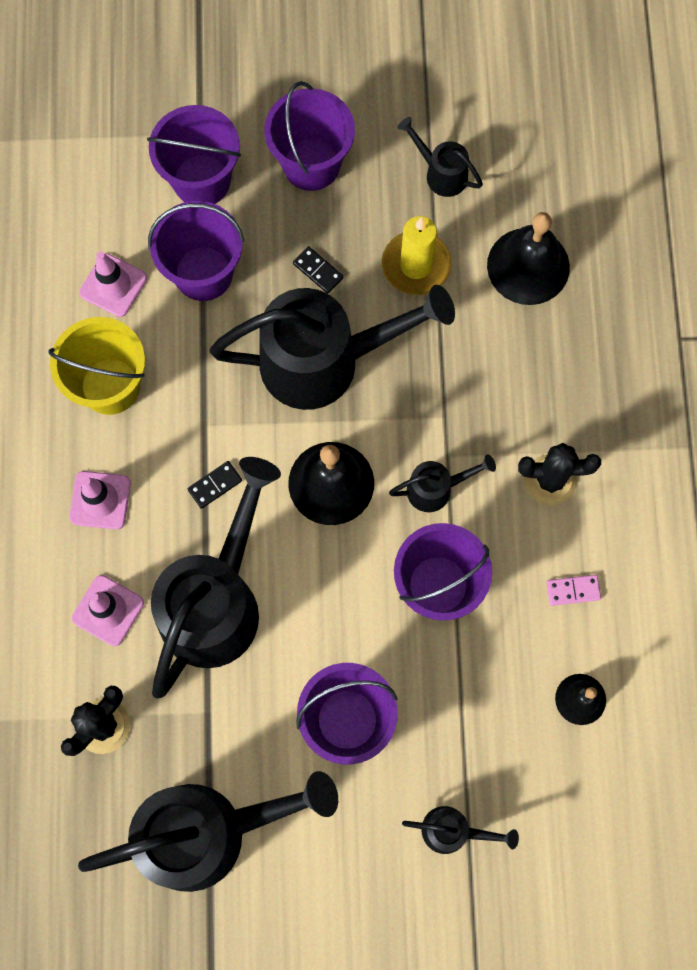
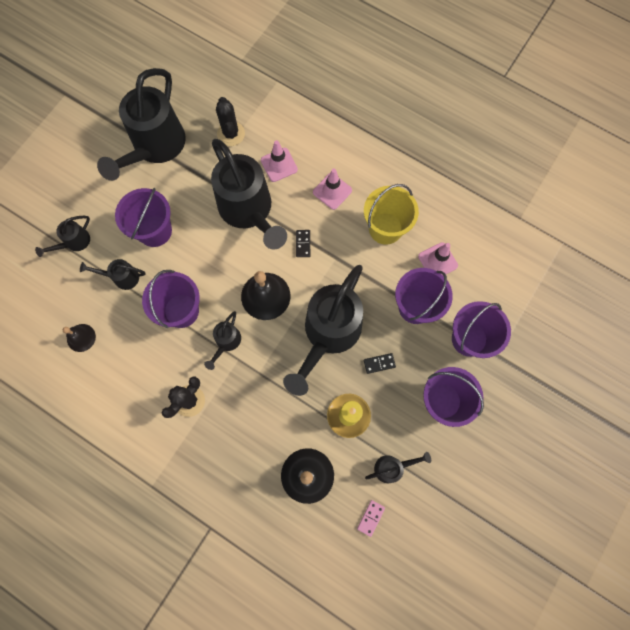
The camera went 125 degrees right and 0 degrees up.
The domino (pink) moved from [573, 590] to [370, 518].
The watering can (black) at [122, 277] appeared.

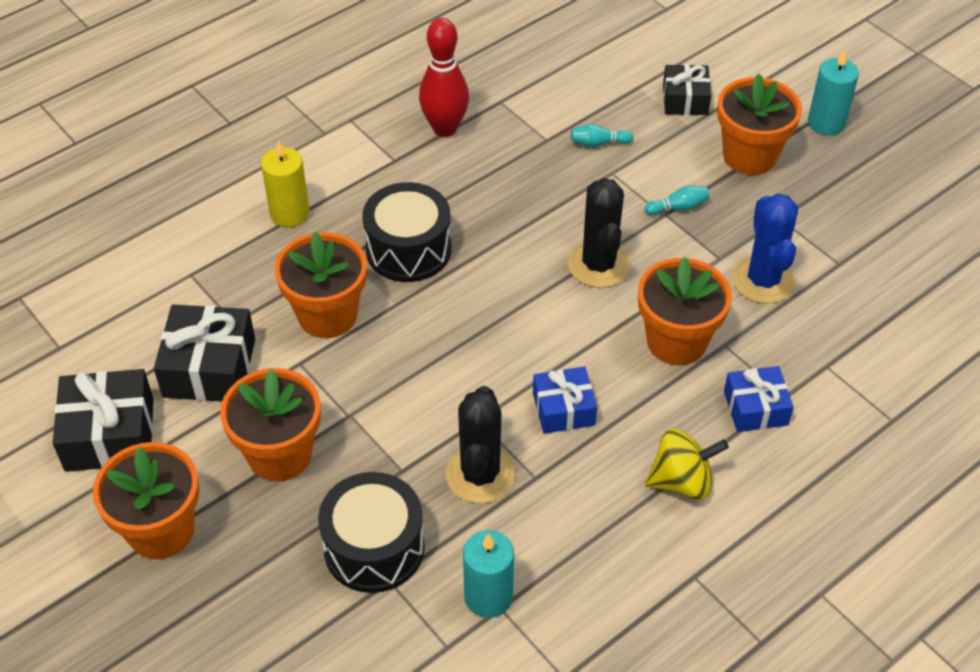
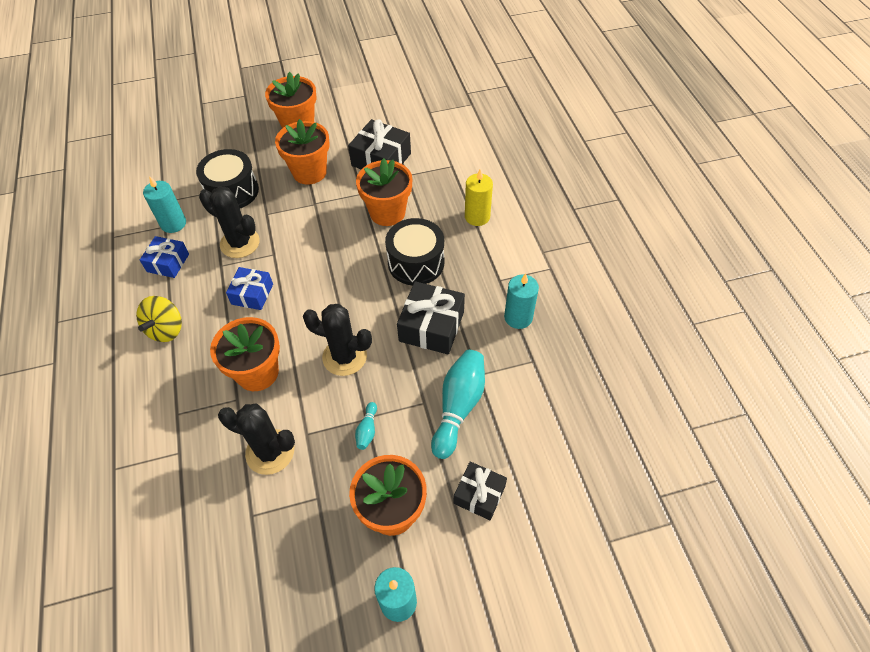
The camera went 115 degrees right and 5 degrees up.
The bowling pin (red) at [445, 128] was replaced by the candle (turquoise) at [518, 317].
The bowling pin (turquoise) at [598, 143] changed to 2.18 times the size.
The cactus (blue) at [763, 280] became the cactus (black) at [270, 452].
The gift (blue) moved from [755, 408] to [168, 263].
The gift (black) moved from [109, 434] to [431, 326].

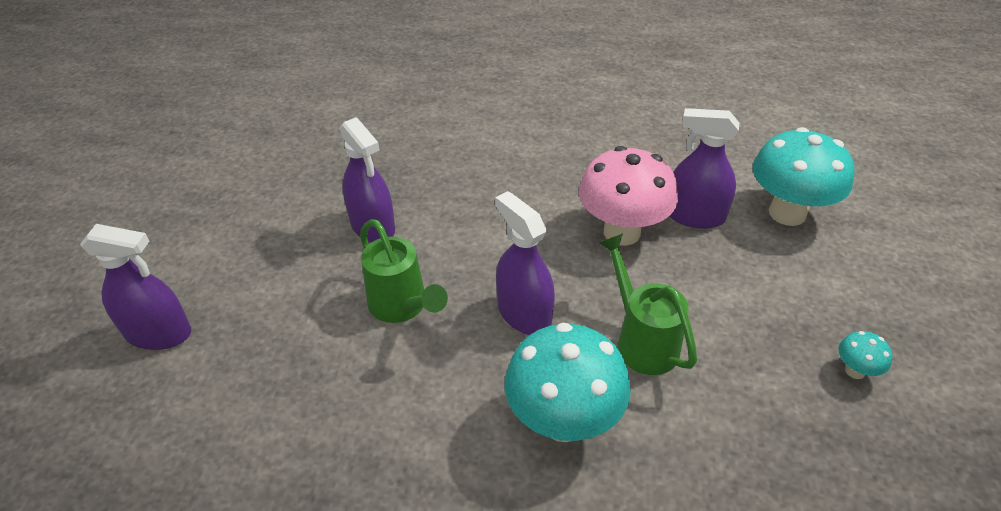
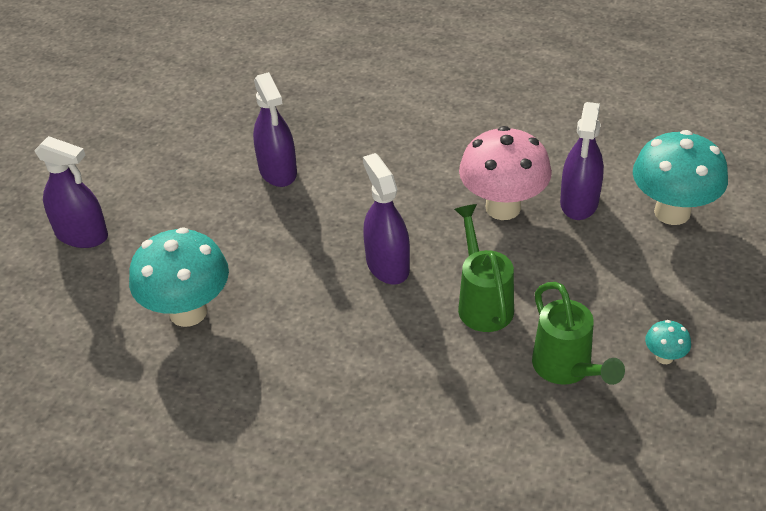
The camera went 15 degrees right and 0 degrees up.
The spray bottle (purple) at [694, 216] turned 105 degrees counterclockwise.
The watering can (green) moved from [402, 306] to [566, 369].
The mushroom (turquoise) moved from [563, 421] to [188, 312].

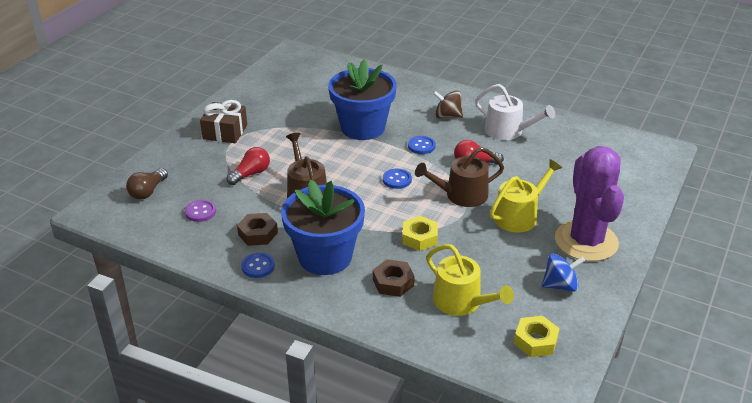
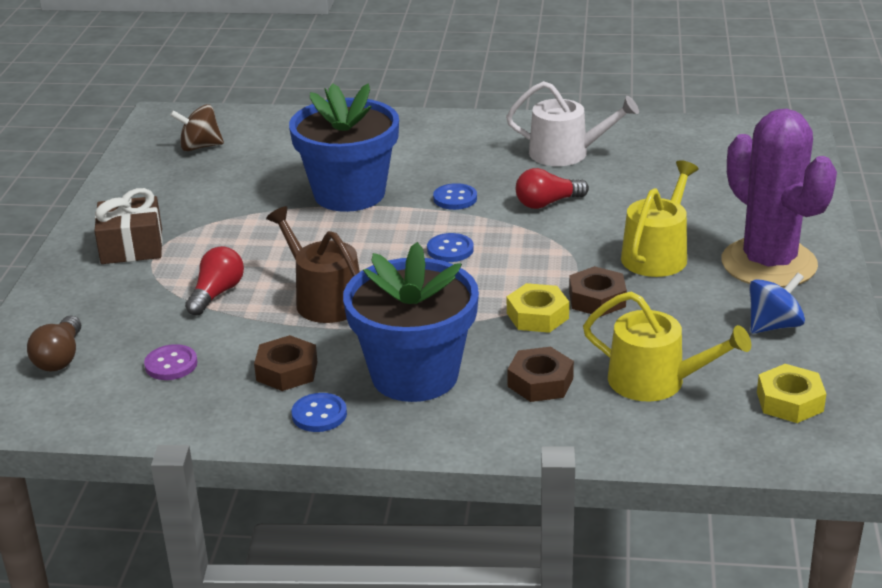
The camera went 20 degrees left and 5 degrees down.
The spinning top (brown) moved from [447, 116] to [200, 147].
The watering can (brown) at [461, 195] disappeared.
The nut (brown) at [597, 299] appeared.

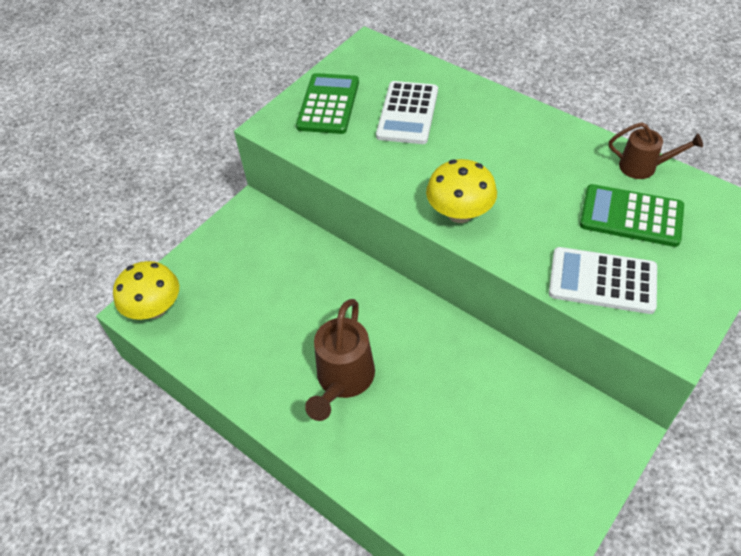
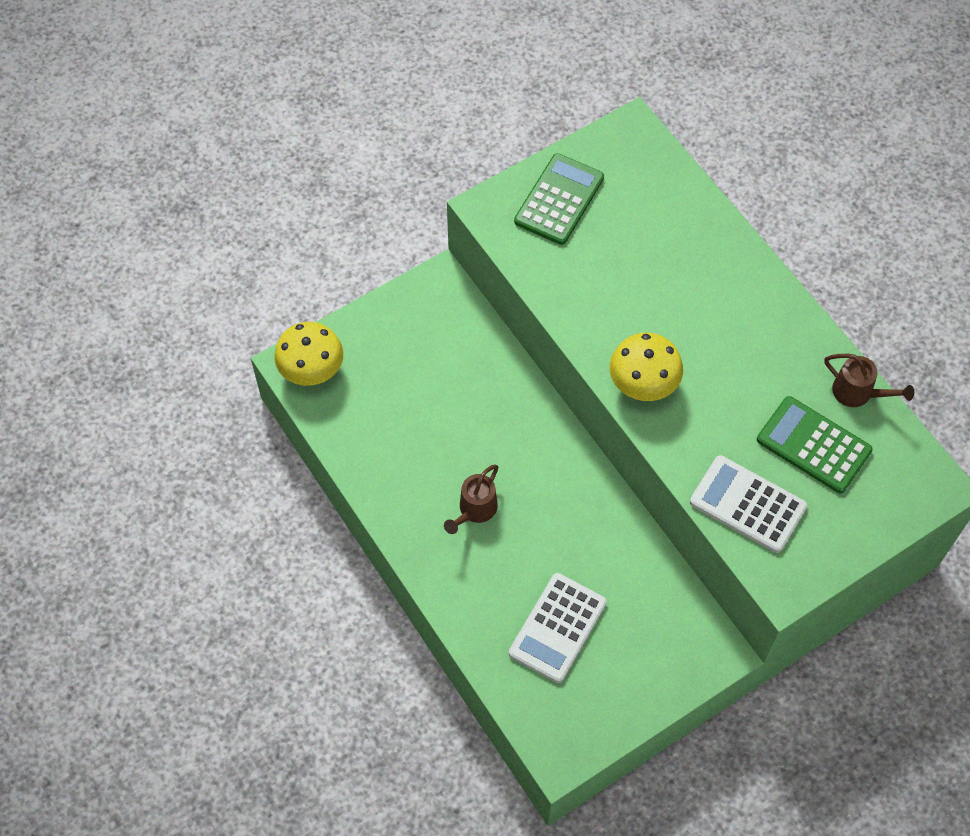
The camera went 15 degrees right and 10 degrees up.
The calculator (white) moved from [407, 113] to [557, 628].
The watering can (brown) at [343, 380] changed to 0.63 times the size.

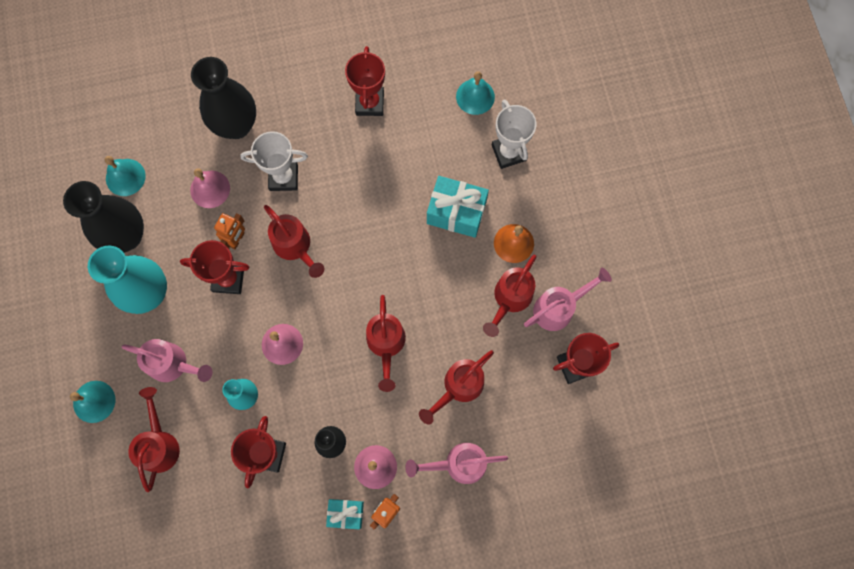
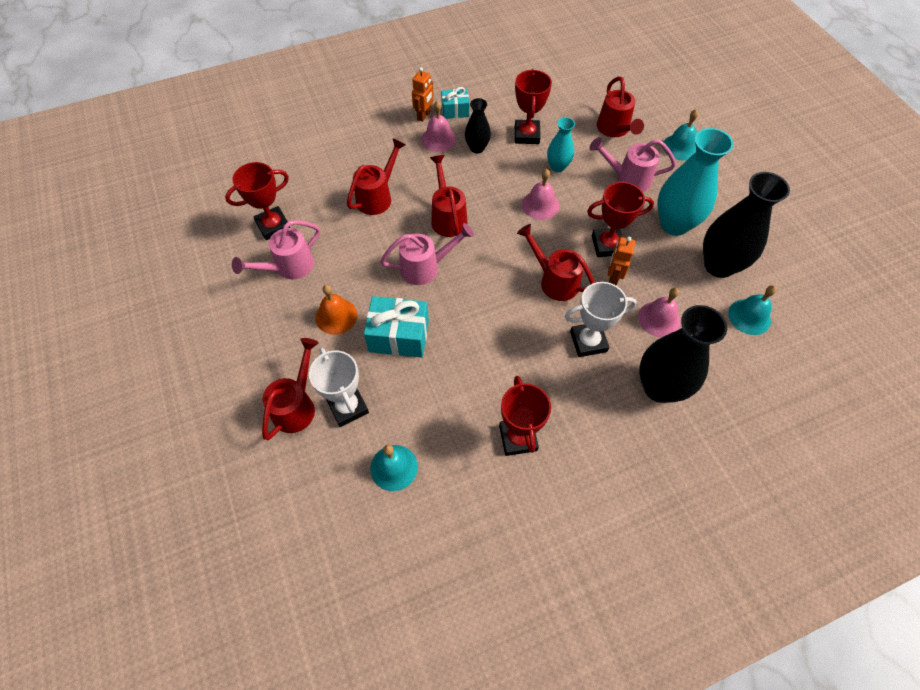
The camera went 170 degrees right and 15 degrees down.
The watering can (red) moved from [510, 299] to [297, 405].
The watering can (pink) moved from [459, 464] to [425, 267].

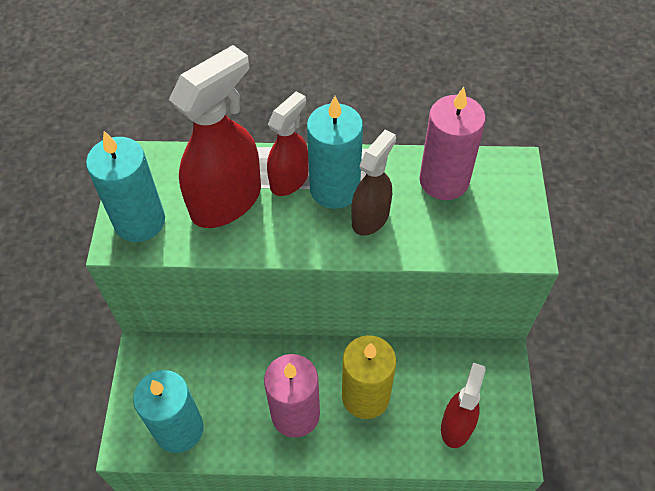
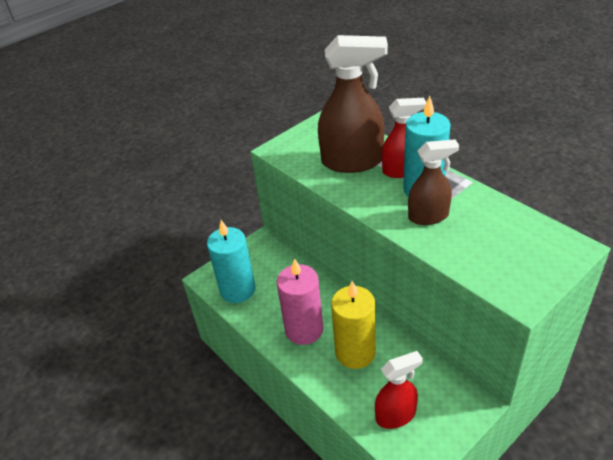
The camera went 50 degrees right and 15 degrees down.
The spray bottle (red) at [227, 201] became the spray bottle (brown) at [352, 161].
The candle (pink) at [444, 181] disappeared.
The candle (turquoise) at [139, 221] disappeared.

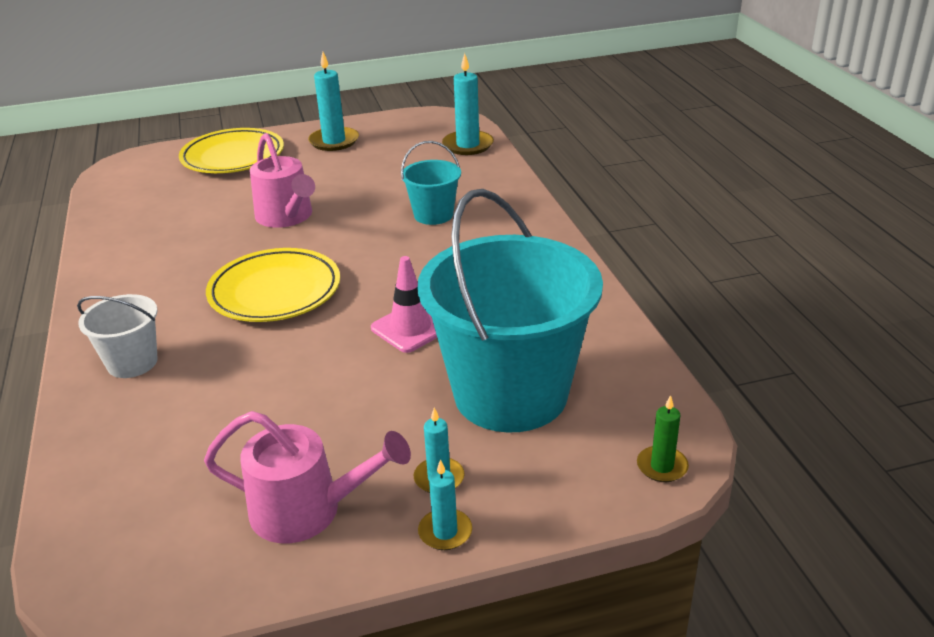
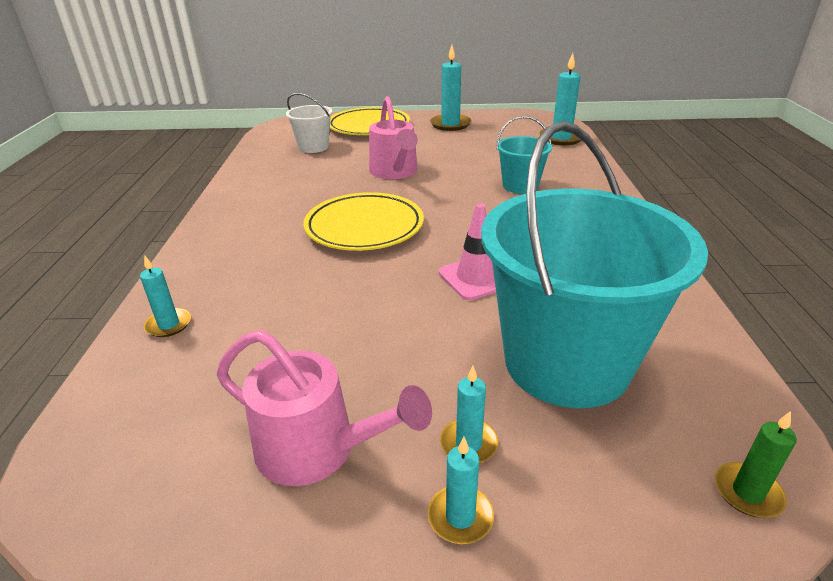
The camera went 15 degrees right and 0 degrees up.
The bucket (white) moved from [132, 362] to [313, 147].
The candle (turquoise) at [169, 324] appeared.

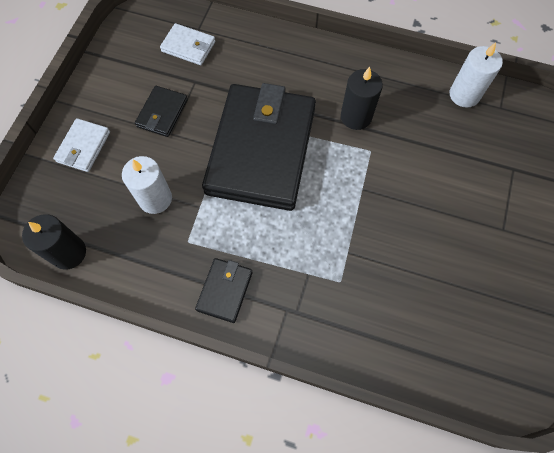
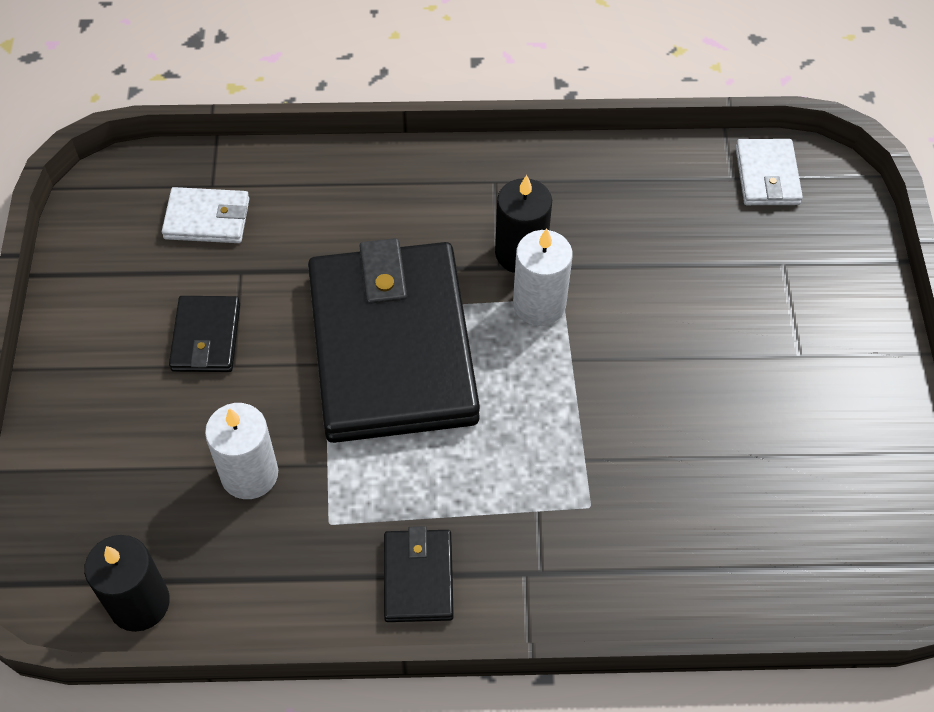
The camera went 20 degrees left and 10 degrees down.
The candle (white) moved from [464, 95] to [539, 304].
The wallet (white) moved from [83, 147] to [767, 176].

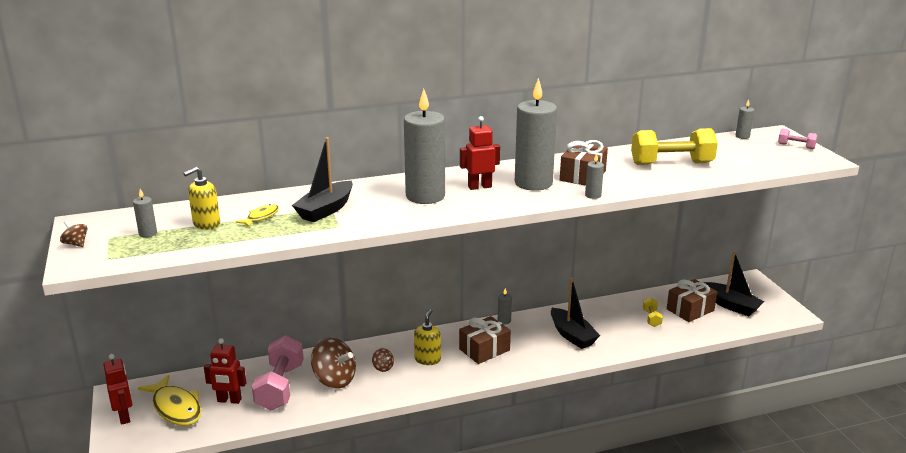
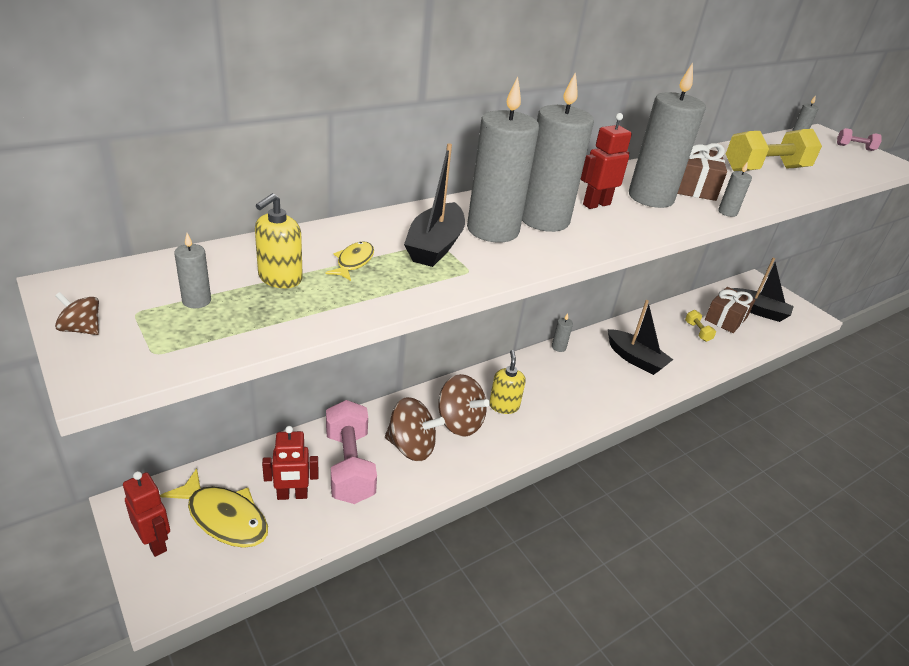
The camera went 20 degrees left and 10 degrees up.
The gift (brown) at [484, 349] disappeared.
The spinning top (brown) at [383, 367] changed to 2.17 times the size.
The candle (grey) at [492, 230] appeared.

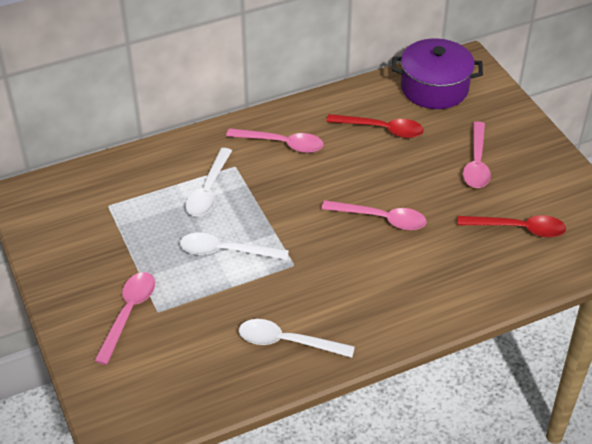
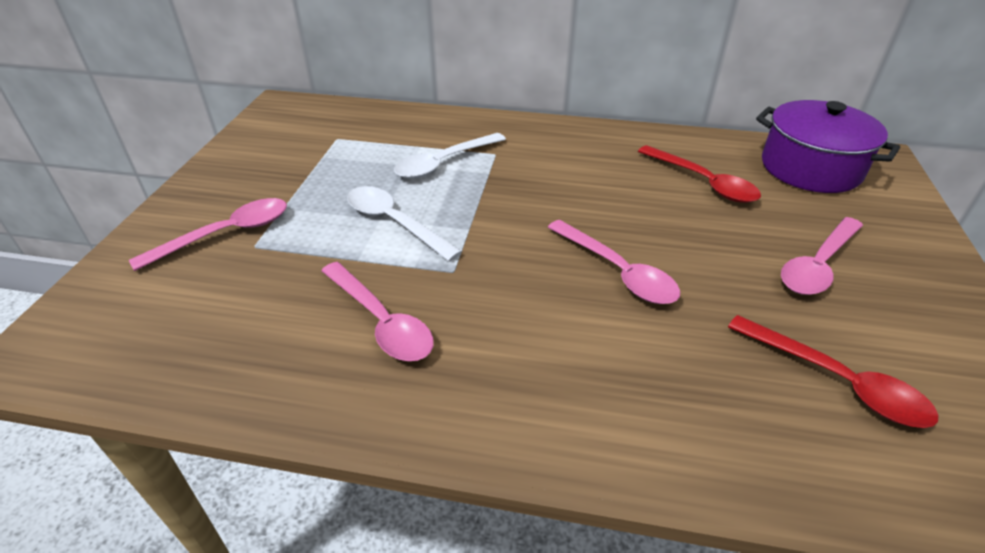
The camera went 35 degrees right and 5 degrees down.
The spoon (pink) moved from [282, 144] to [381, 322].
The spoon (white) at [287, 342] disappeared.

